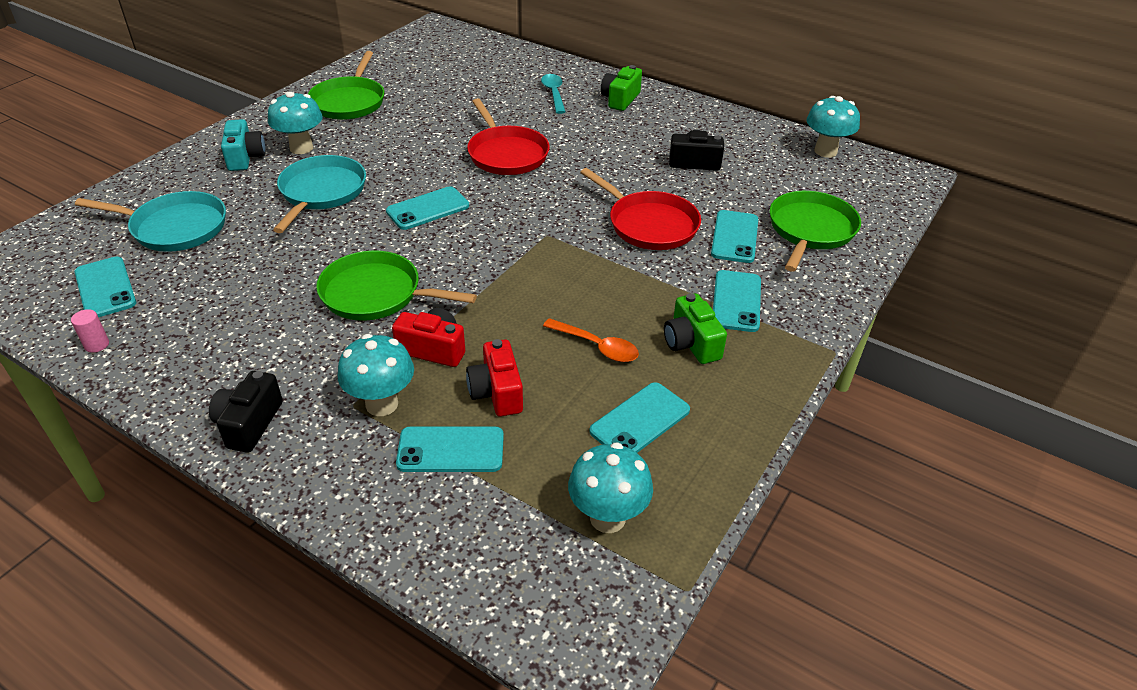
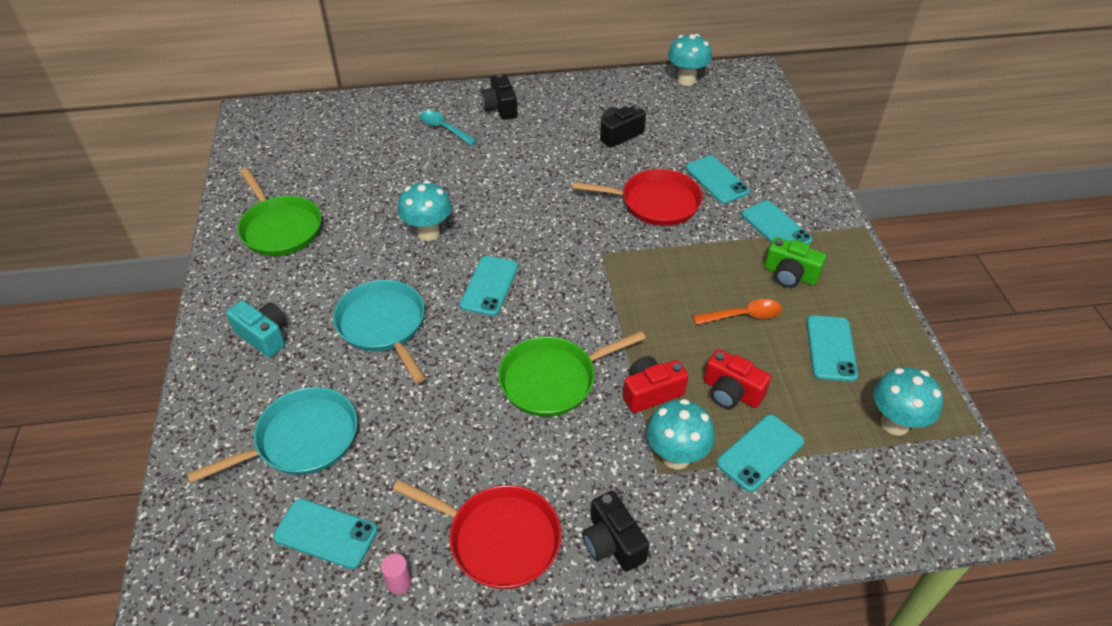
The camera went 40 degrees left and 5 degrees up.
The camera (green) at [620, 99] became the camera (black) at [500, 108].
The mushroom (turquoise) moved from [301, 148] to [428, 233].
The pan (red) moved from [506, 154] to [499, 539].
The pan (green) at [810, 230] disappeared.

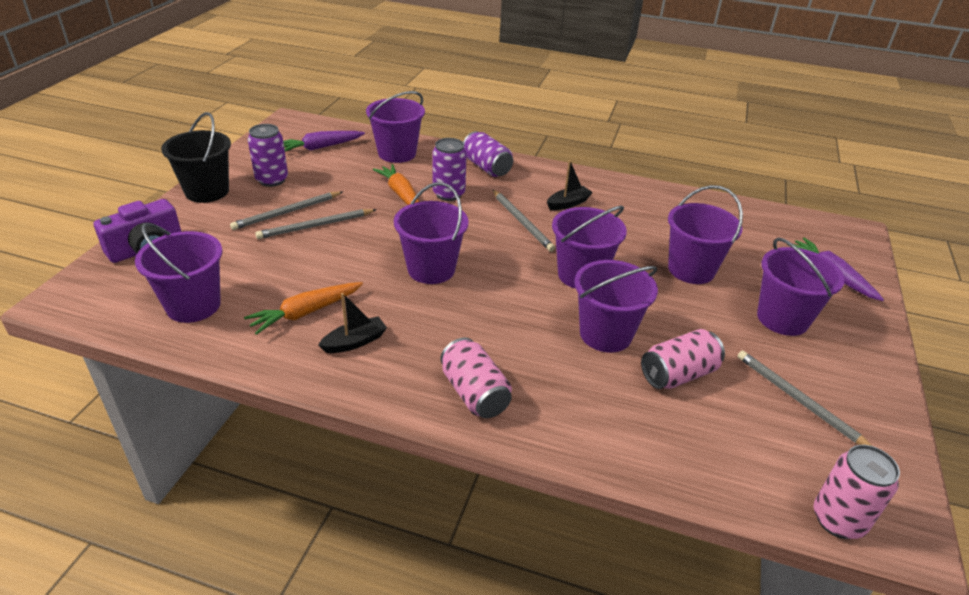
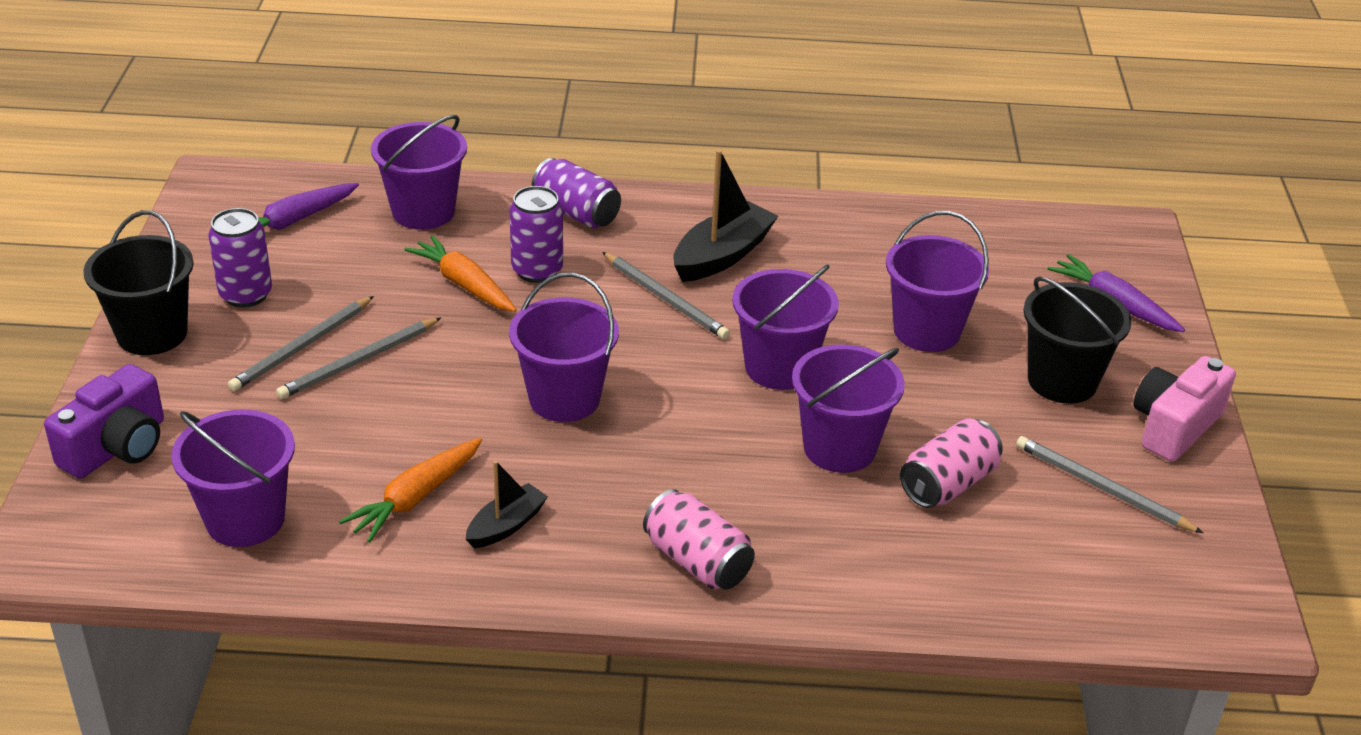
The camera went 15 degrees left and 0 degrees up.
The boat (black) at [568, 203] changed to 1.69 times the size.
The bucket (purple) at [782, 319] became the bucket (black) at [1062, 381].
The can (pink) at [838, 520] disappeared.
The camera (pink) at [1174, 426] appeared.

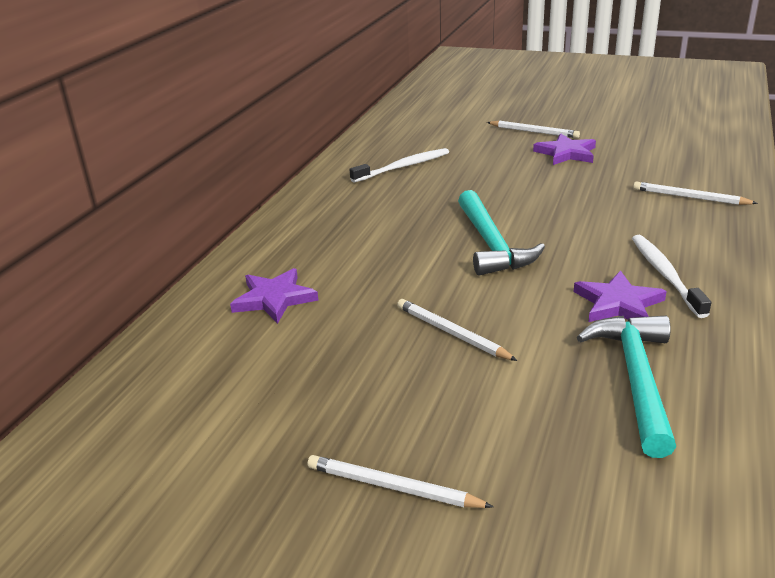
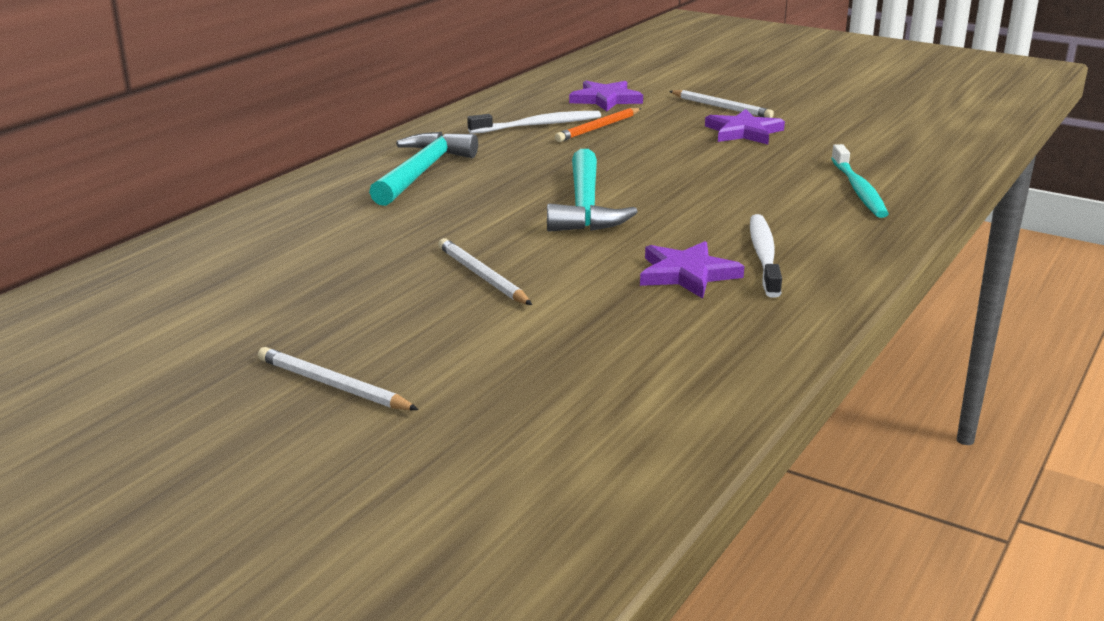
The camera went 10 degrees right and 5 degrees down.
The pencil (white) at [690, 197] was replaced by the toothbrush (turquoise) at [858, 190].
The star (purple) moved from [274, 299] to [605, 99].
The hammer (turquoise) moved from [636, 379] to [422, 172].
The pencil (orange) at [598, 128] appeared.

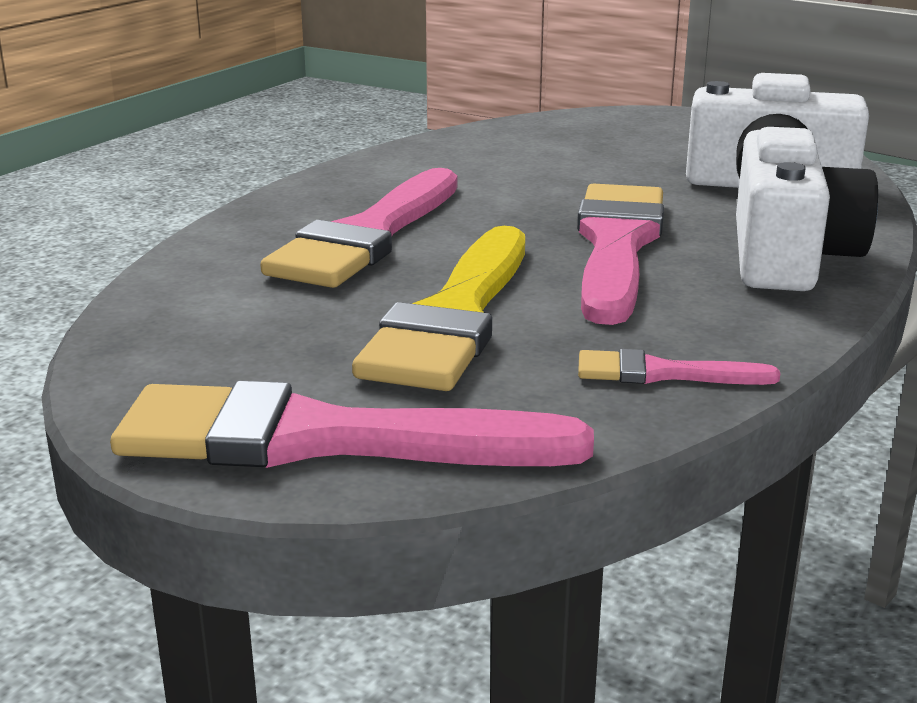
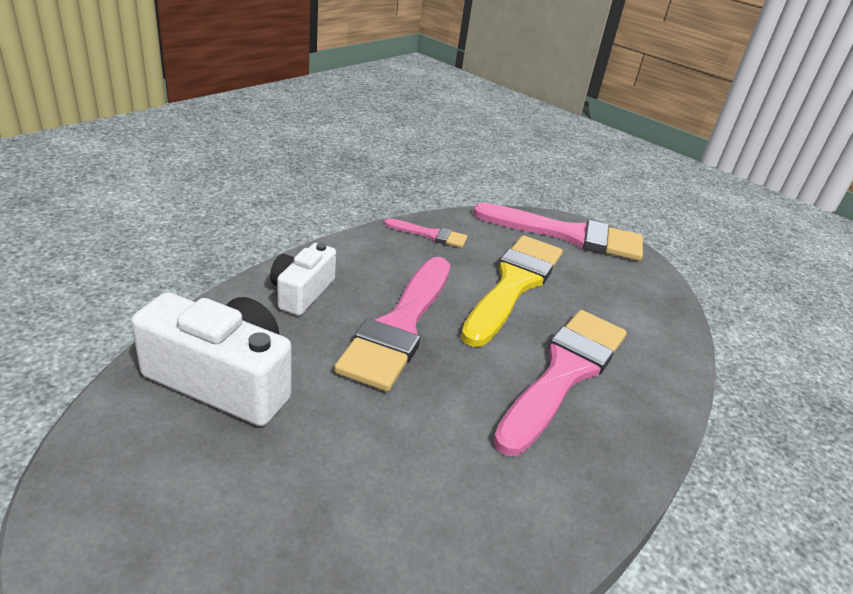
The camera went 175 degrees left and 10 degrees up.
The camera (white) at [789, 257] changed to 0.61 times the size.

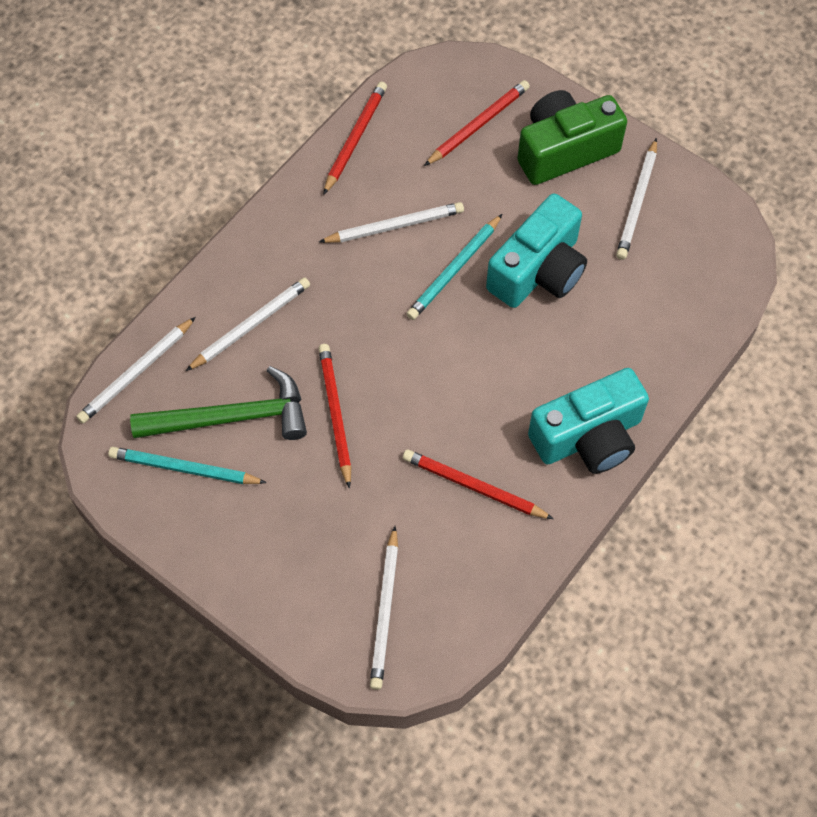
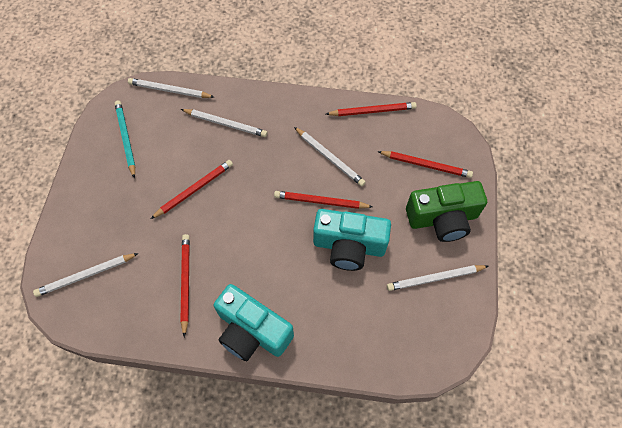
The camera went 60 degrees right and 0 degrees up.
The camera (green) at [564, 150] turned 135 degrees clockwise.
The pencil (turquoise) at [454, 269] became the pencil (red) at [321, 201].
The hammer (green) at [233, 417] disappeared.

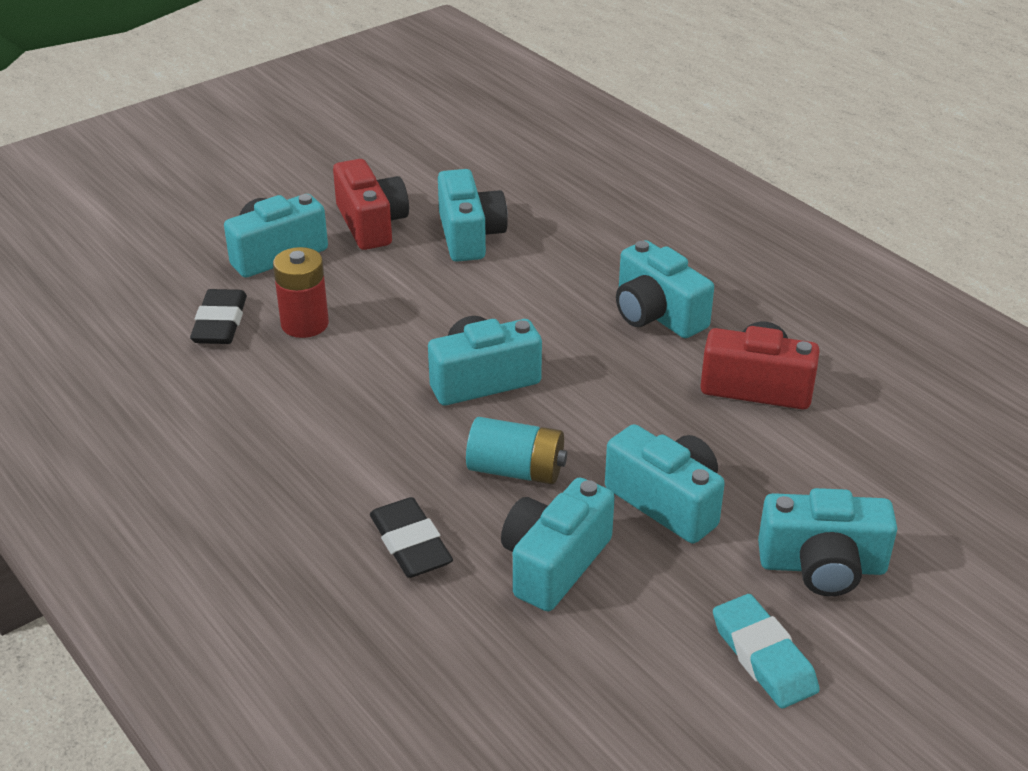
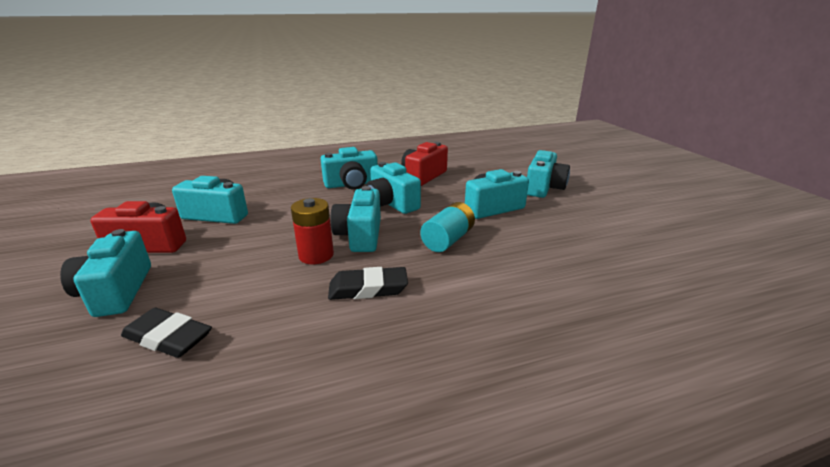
The camera went 70 degrees left and 10 degrees down.
The battery (red) moved from [305, 324] to [316, 255].
The camera (turquoise) moved from [554, 563] to [391, 203].
The eraser (black) moved from [410, 544] to [368, 288].
The eraser (turquoise) at [763, 656] disappeared.

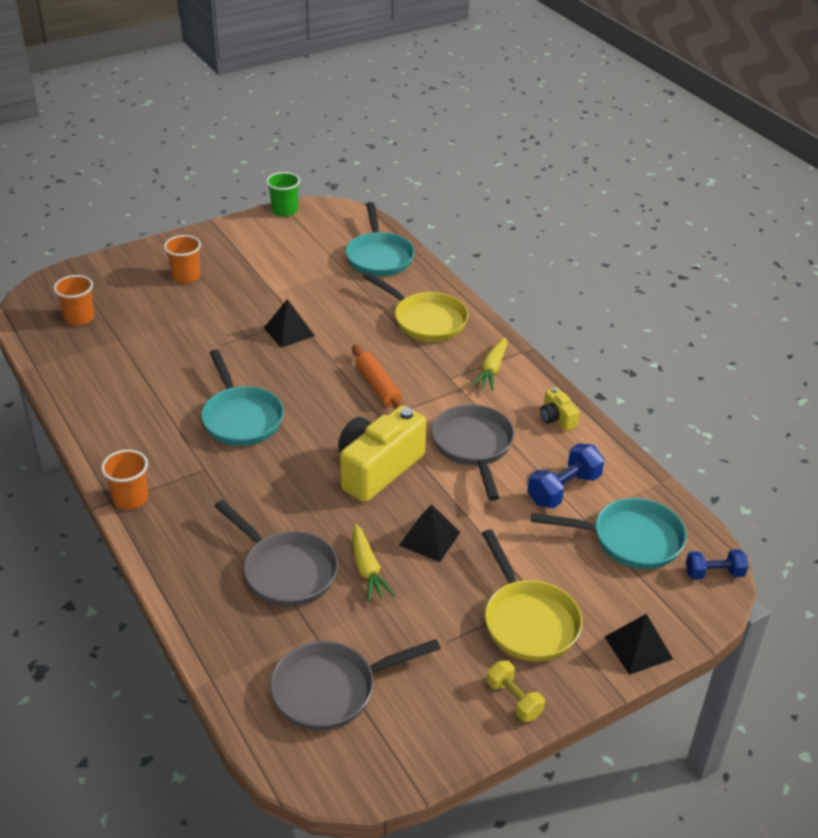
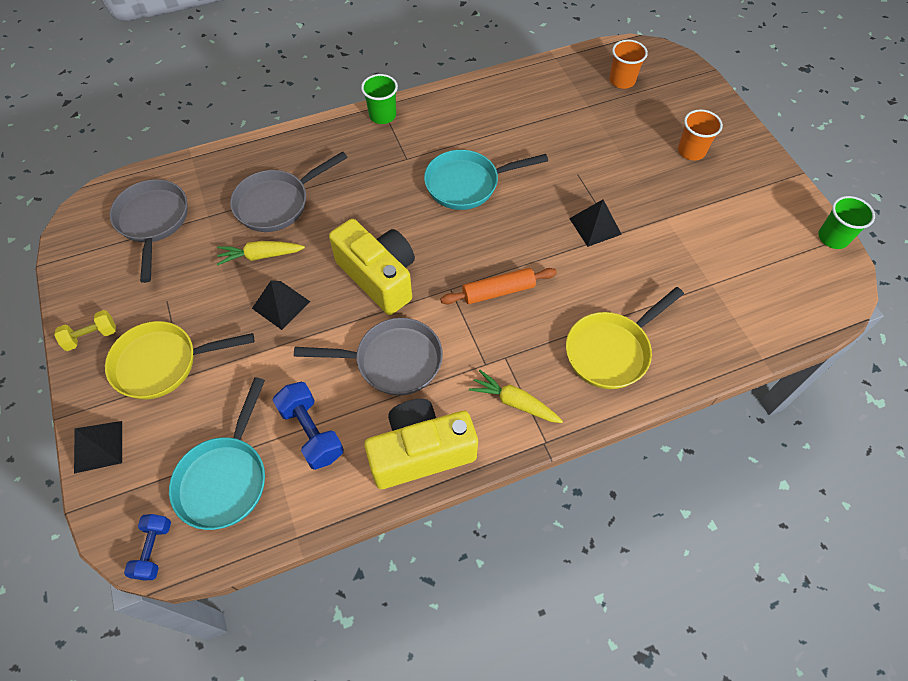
The camera went 100 degrees right and 20 degrees up.
The pan (turquoise) at [379, 257] disappeared.
The camera (yellow) at [557, 418] changed to 2.14 times the size.
The cup (orange) at [130, 499] became the cup (green) at [382, 115].

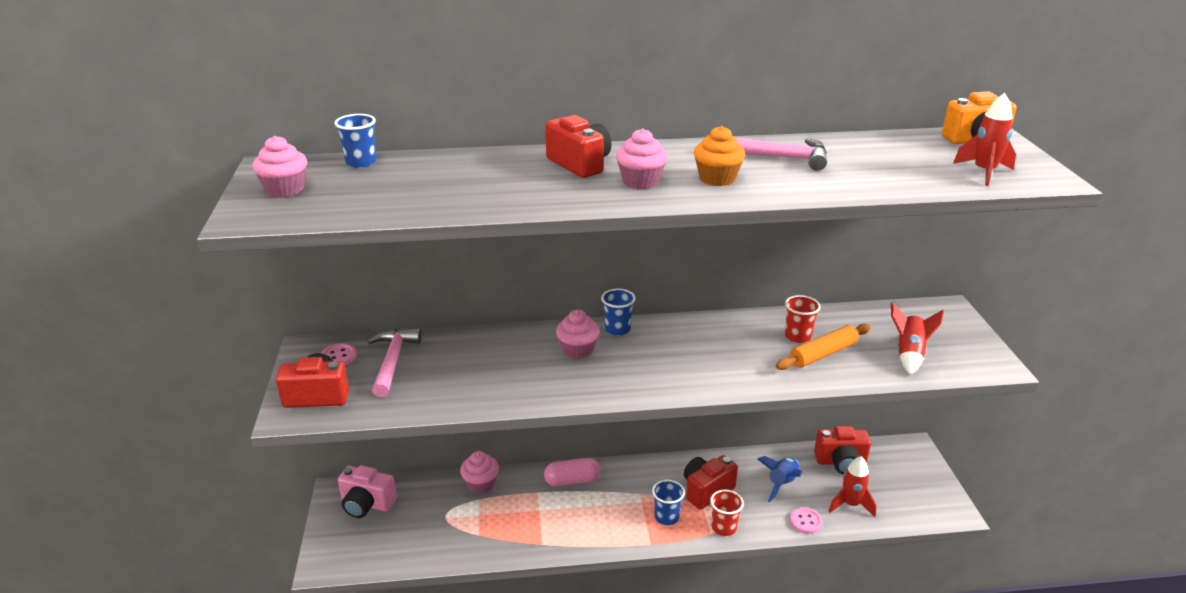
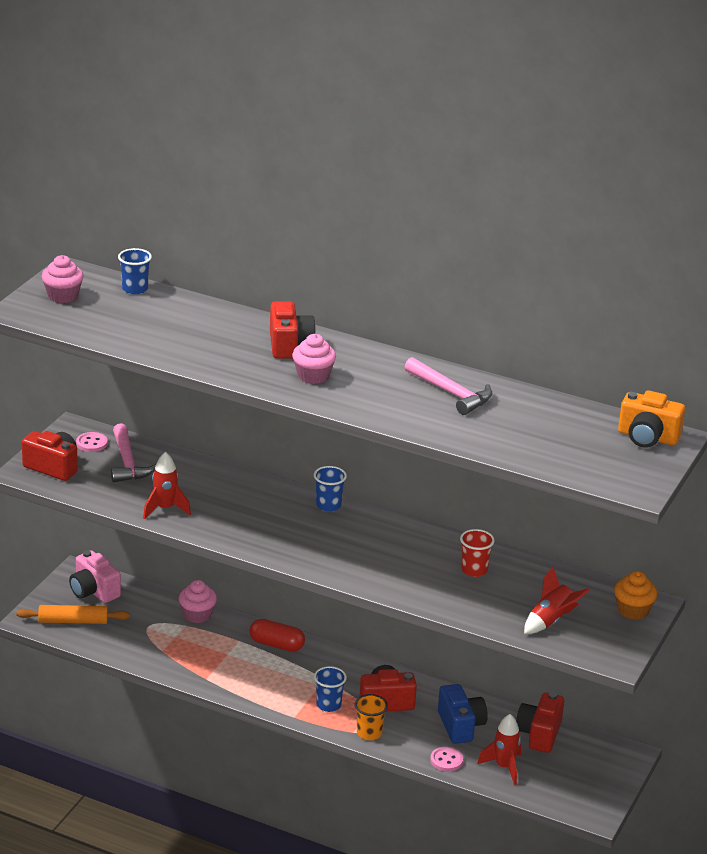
The camera went 30 degrees right and 0 degrees up.
The rocket (red) moved from [984, 172] to [165, 509].
The cupcake (orange) moved from [717, 178] to [633, 610].
The cupcake (pink) at [578, 350] disappeared.
The rolling pin (orange) moved from [823, 354] to [73, 621].
The hammer (pink) at [392, 361] turned 135 degrees clockwise.
The camera (red) at [841, 462] turned 75 degrees clockwise.
The rocket (blue) at [782, 484] was replaced by the camera (blue) at [460, 726].
The capsule (pink) at [572, 481] became the capsule (red) at [276, 645].
The cup (red) at [724, 527] became the cup (orange) at [369, 733].

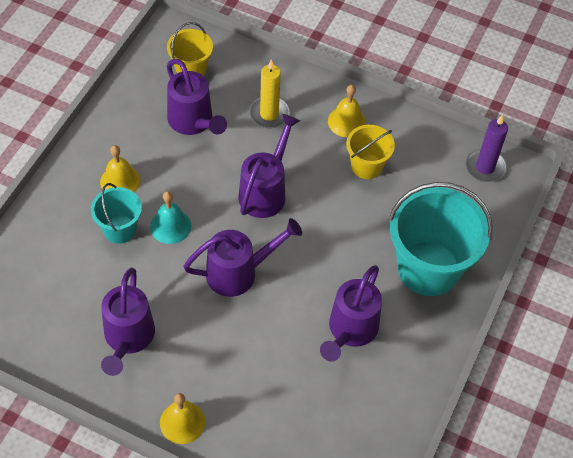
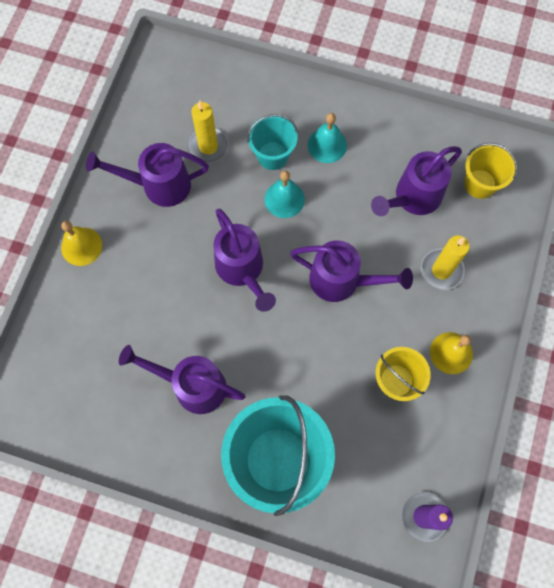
The camera went 85 degrees right and 15 degrees up.
The bell (yellow) at [120, 181] became the bell (turquoise) at [327, 145].
The candle (yellow) at [208, 146] appeared.

